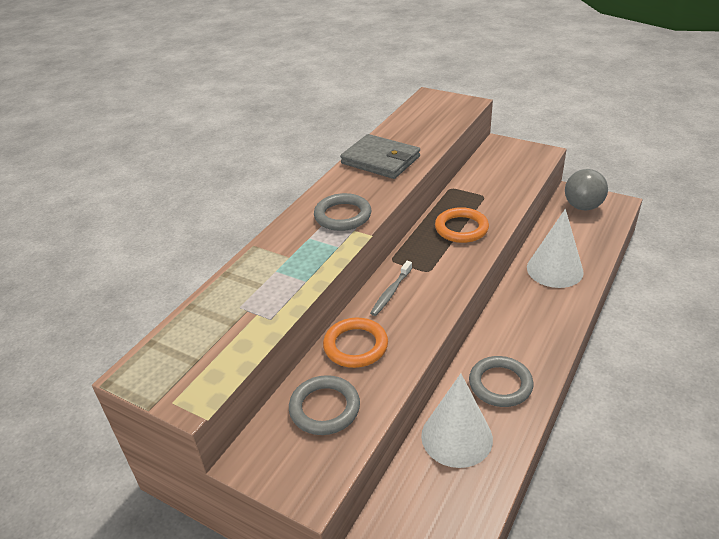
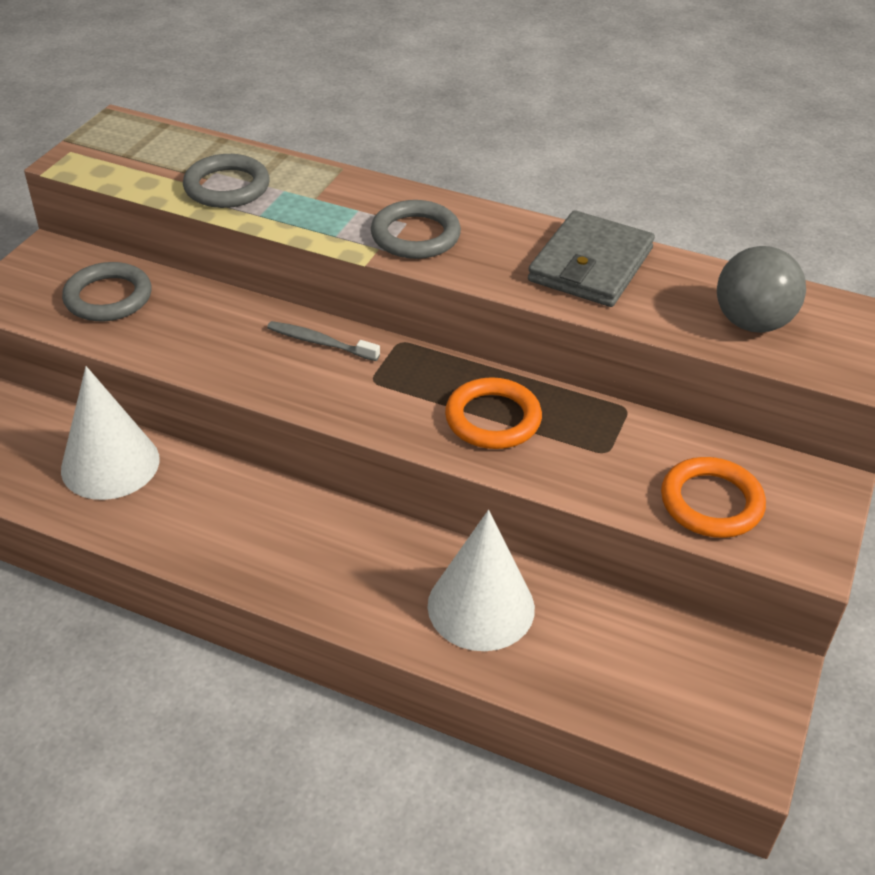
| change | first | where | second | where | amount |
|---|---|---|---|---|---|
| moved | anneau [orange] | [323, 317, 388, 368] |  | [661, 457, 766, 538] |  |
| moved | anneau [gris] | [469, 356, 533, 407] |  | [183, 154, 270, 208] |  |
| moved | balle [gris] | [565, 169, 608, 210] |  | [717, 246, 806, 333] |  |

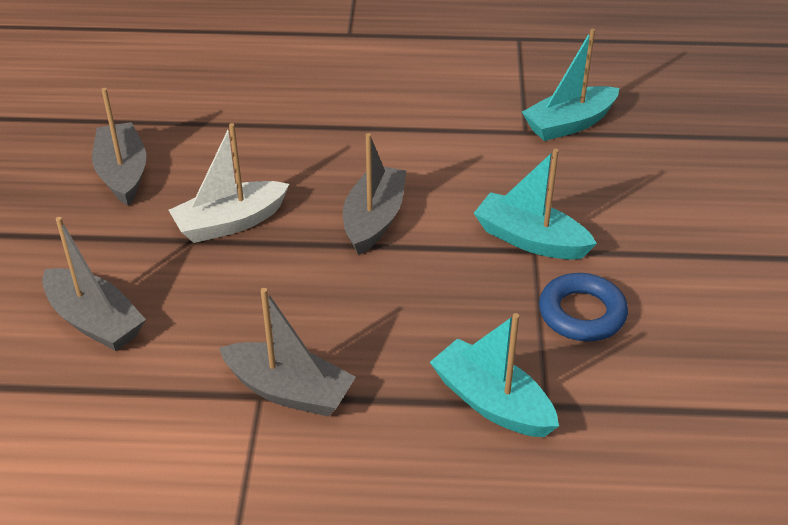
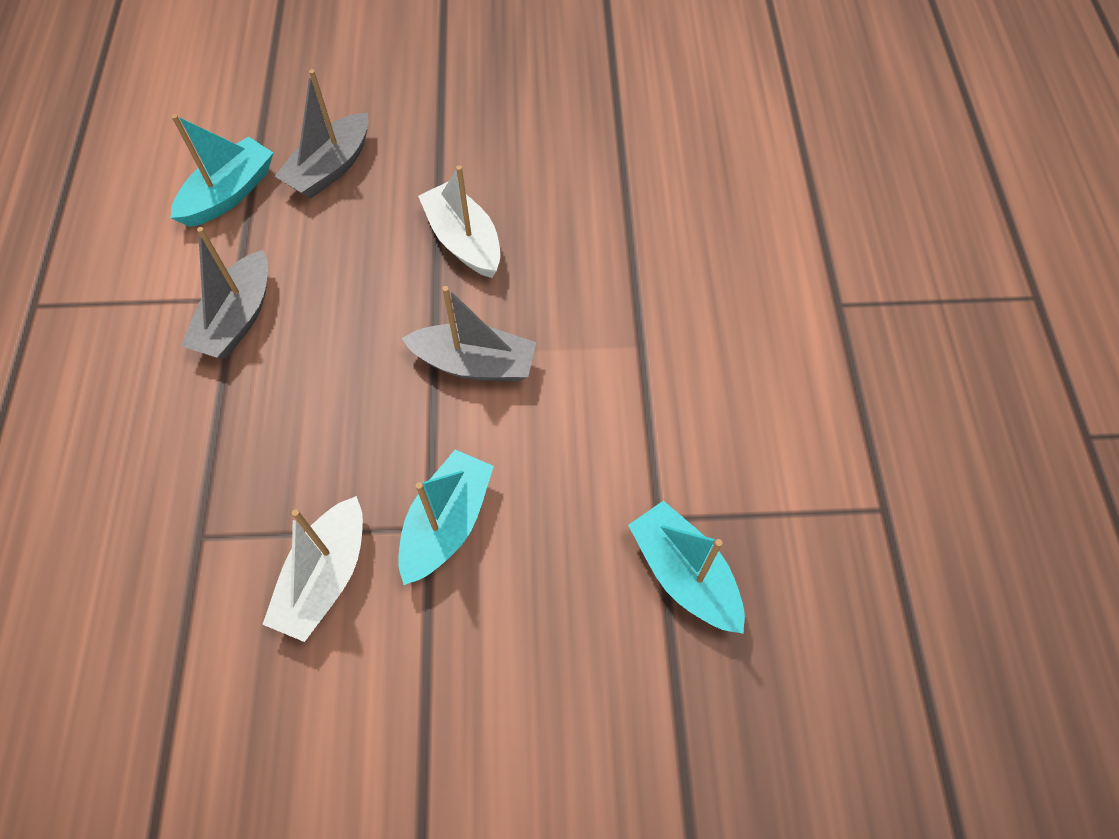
| change | first | where | second | where | amount |
|---|---|---|---|---|---|
| removed | bateau [gris] | [92, 88, 146, 206] |  |  |  |
| moved | bateau [turquoise] | [430, 313, 559, 437] |  | [170, 114, 273, 227] |  |
| replaced | anneau [bleu] | [539, 273, 628, 342] | bateau [blanc] | [262, 496, 363, 642] |  |

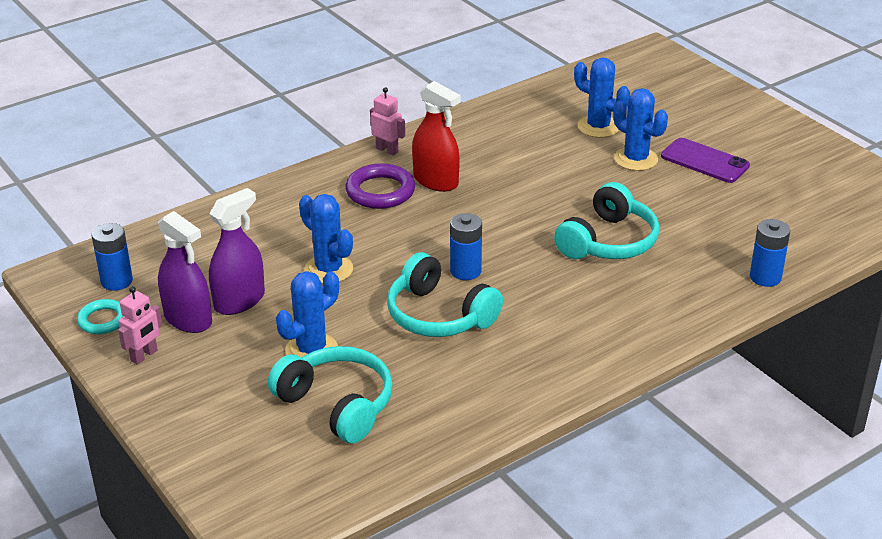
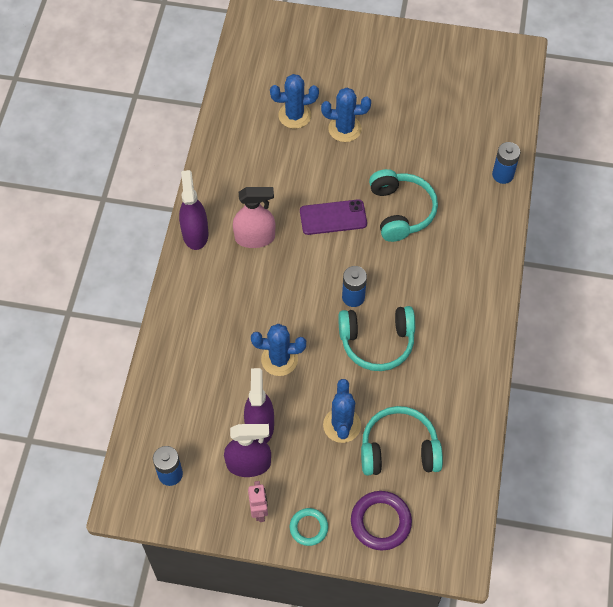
| change | first | where | second | where | amount |
|---|---|---|---|---|---|
| moved | anneau [turquoise] | [77, 299, 123, 334] |  | [290, 508, 328, 546] |  |
| moved | anneau [violet] | [345, 163, 415, 209] |  | [351, 491, 412, 550] |  |
| moved | téléphone [violet] | [661, 138, 750, 183] |  | [300, 199, 367, 235] |  |
| replaced | robot [rose] | [370, 87, 405, 156] | vaporisateur [violet] | [179, 170, 208, 250] |  |
| recoloured | vaporisateur [rouge] | [412, 81, 461, 192] | vaporisateur [rose] | [233, 187, 275, 248] |  |

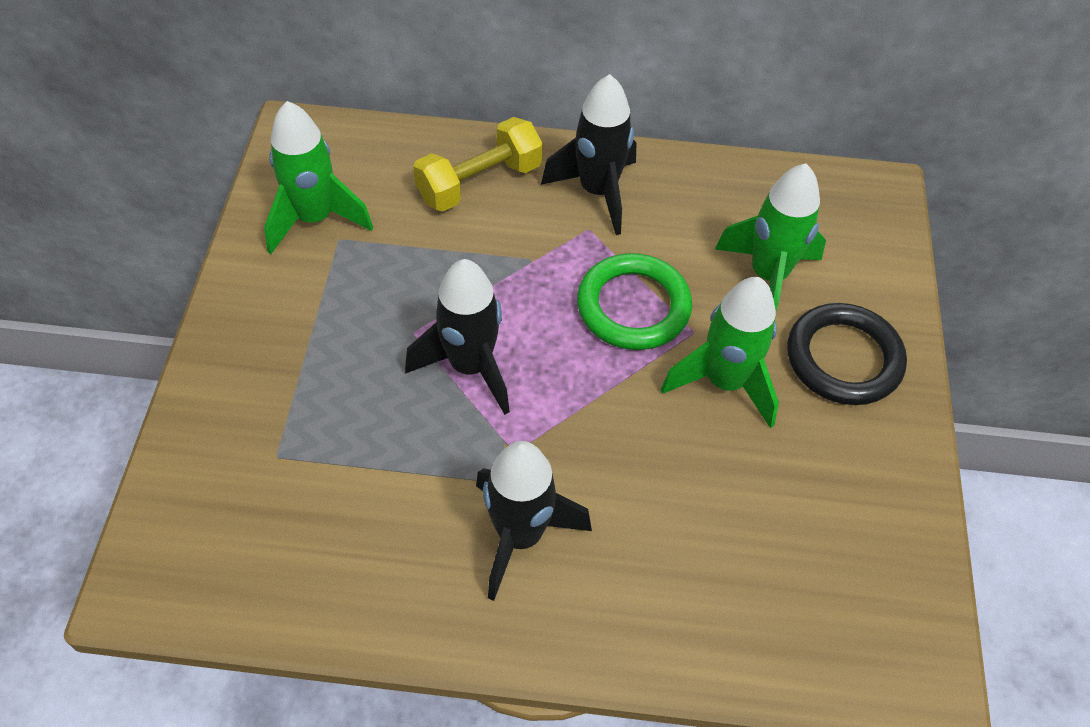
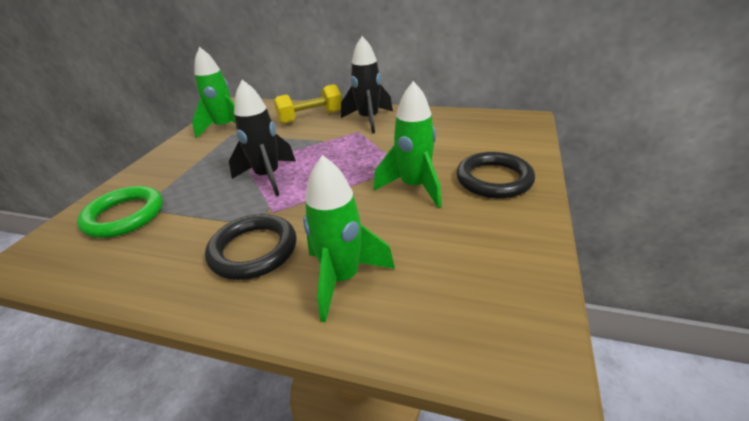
| change | first | where | second | where | amount |
|---|---|---|---|---|---|
| moved | anneau [vert] | [577, 253, 692, 350] |  | [77, 186, 163, 238] |  |
| moved | fusée [vert] | [715, 163, 826, 310] |  | [303, 155, 395, 322] |  |
| replaced | fusée [noir] | [476, 441, 592, 601] | anneau [noir] | [205, 214, 297, 280] |  |

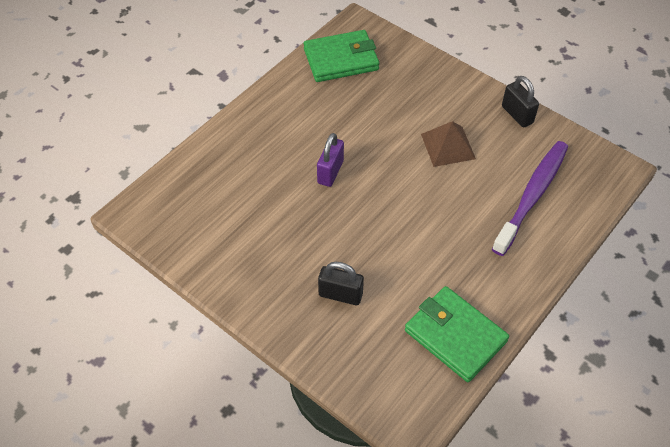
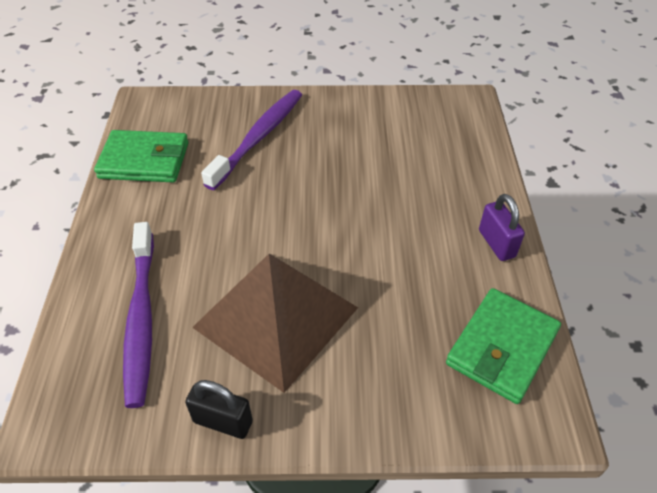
| change | first | where | second | where | amount |
|---|---|---|---|---|---|
| moved | cadenas [violet] | [317, 133, 344, 187] |  | [479, 194, 525, 261] |  |
| replaced | cadenas [noir] | [318, 262, 364, 305] | brosse à dents [violet] | [201, 90, 302, 190] |  |
| resized | pyramide [marron] | [421, 121, 476, 167] |  | [192, 254, 358, 393] | x1.96 |

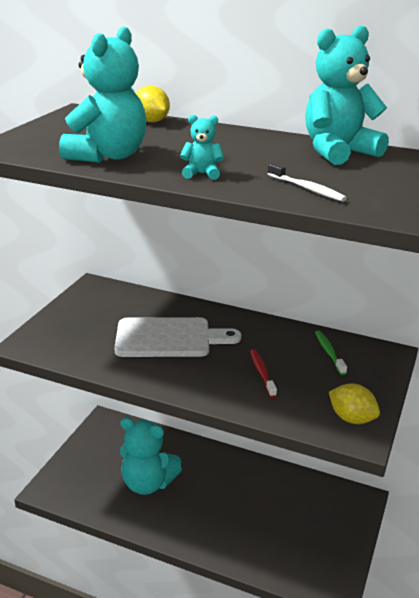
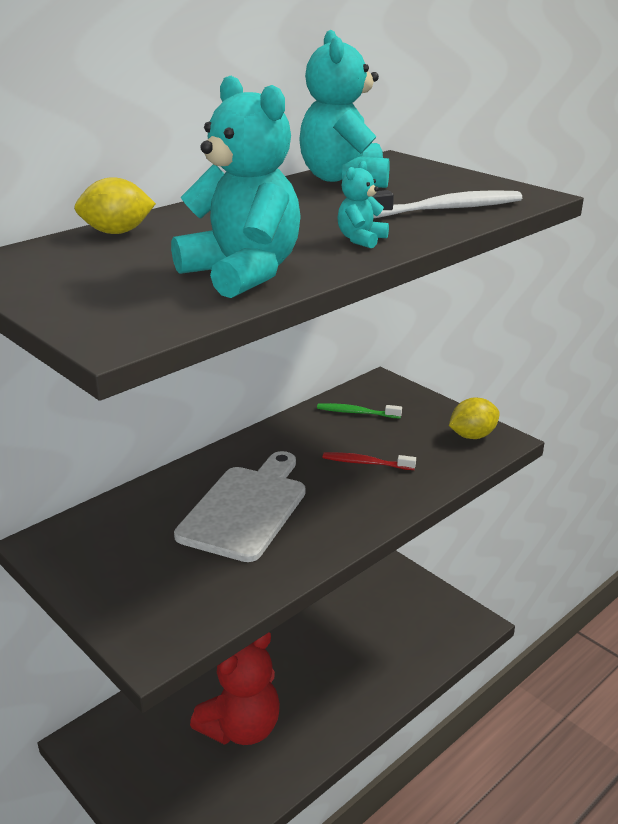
| change | first | where | second | where | amount |
|---|---|---|---|---|---|
| recoloured | ours en peluche [turquoise] | [120, 418, 182, 495] | ours en peluche [rouge] | [190, 632, 280, 745] |  |
| resized | brosse à dents [blanc] | [268, 163, 347, 202] |  | [372, 190, 522, 218] | x1.61 |

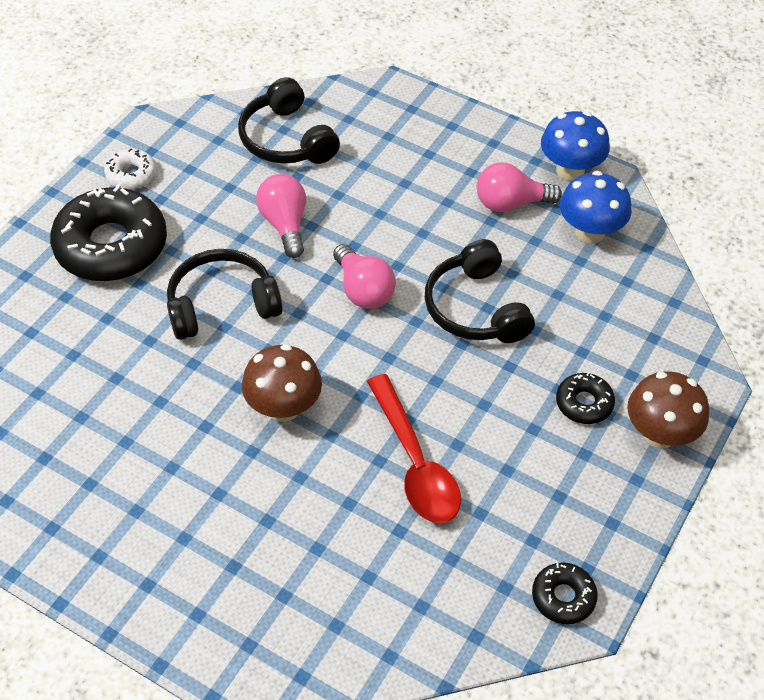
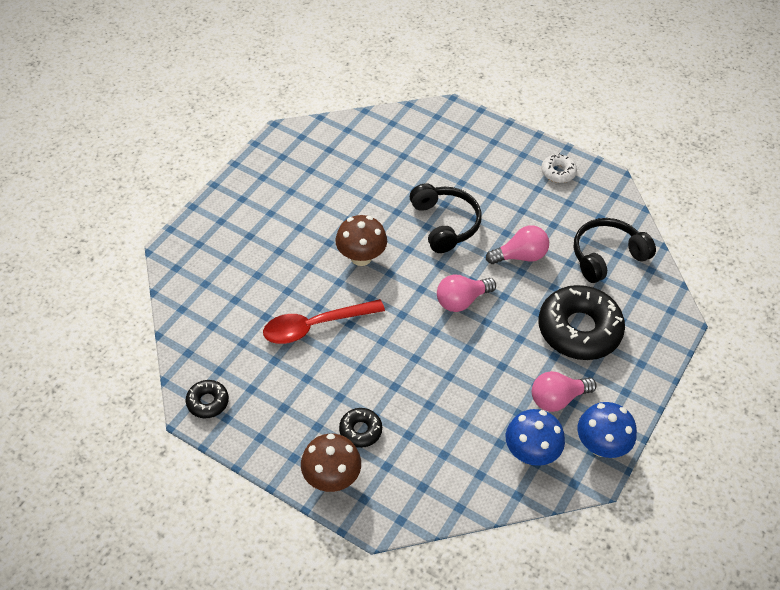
| change | first | where | second | where | amount |
|---|---|---|---|---|---|
| removed | casque audio [noir] | [425, 239, 535, 343] |  |  |  |
| moved | beignet [noir] | [50, 184, 167, 281] |  | [539, 285, 625, 360] |  |
| turned | ampoule [rose] | [477, 162, 562, 212] |  | [532, 371, 597, 412] | 105 degrees counterclockwise |

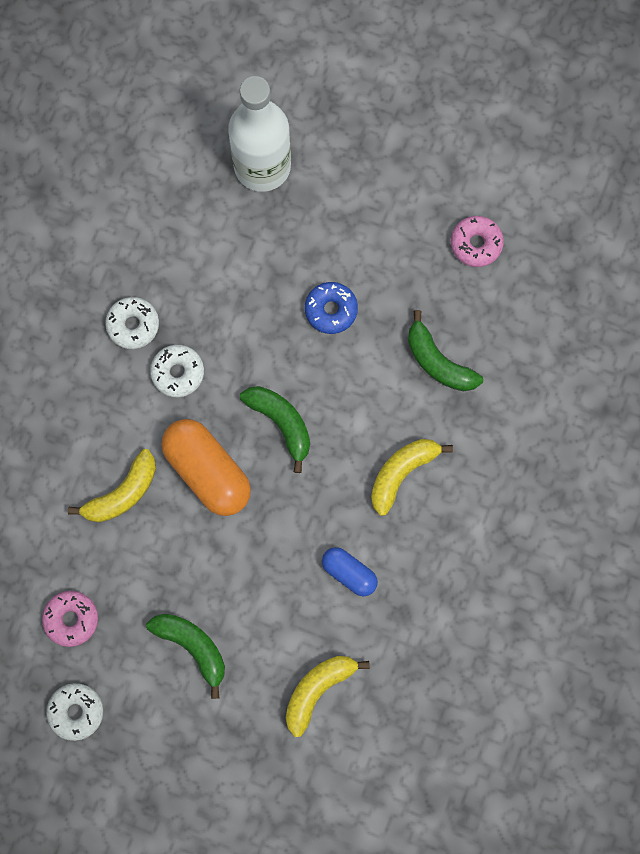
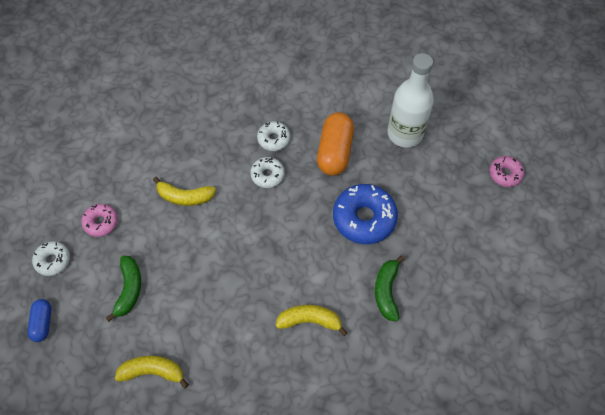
| change | first | where | second | where | amount |
|---|---|---|---|---|---|
| removed | banane [vert] | [240, 386, 310, 473] |  |  |  |
| moved | gélule [orange] | [161, 419, 251, 516] |  | [317, 112, 354, 176] |  |
| moved | gélule [bleu] | [322, 547, 378, 596] |  | [27, 299, 51, 342] |  |
| moved | beignet [rose] | [451, 216, 504, 267] |  | [489, 156, 524, 187] |  |
| resized | beignet [bleu] | [305, 282, 358, 334] |  | [333, 184, 398, 244] | x1.82 |

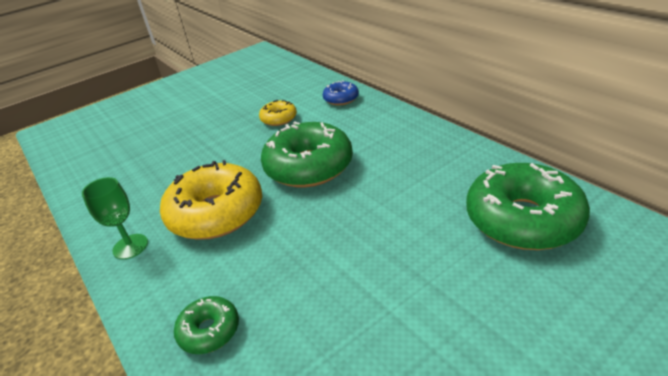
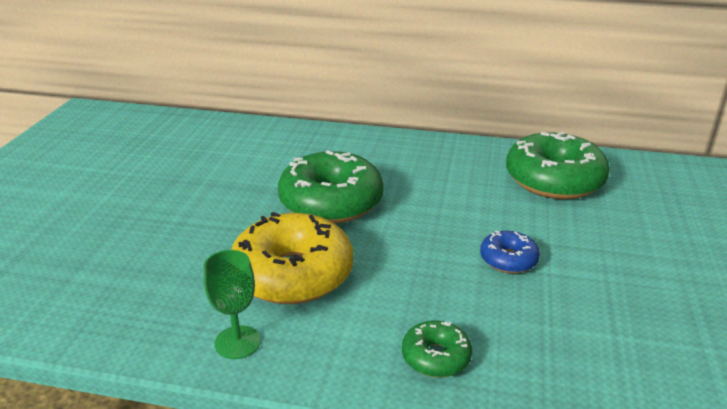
| change | first | where | second | where | amount |
|---|---|---|---|---|---|
| removed | beignet [jaune] | [259, 100, 297, 126] |  |  |  |
| moved | beignet [bleu] | [323, 80, 359, 105] |  | [480, 231, 540, 273] |  |

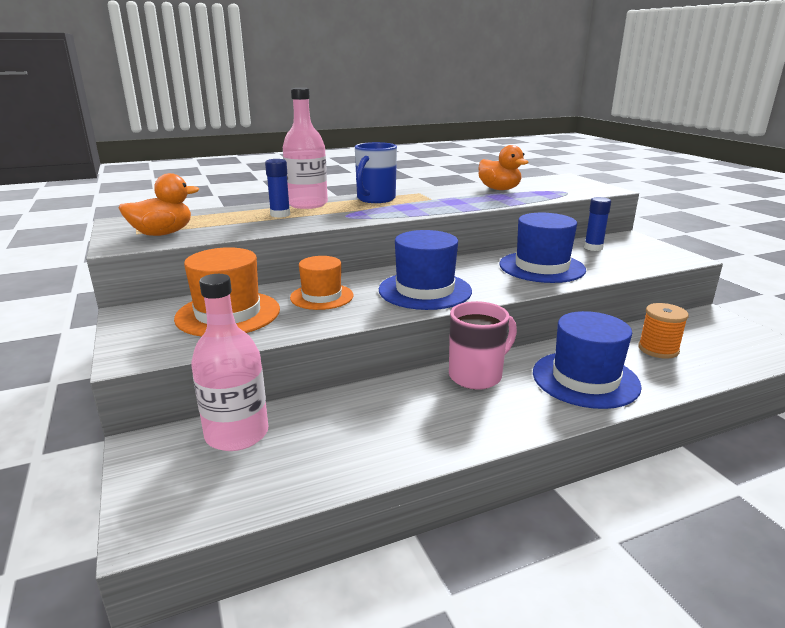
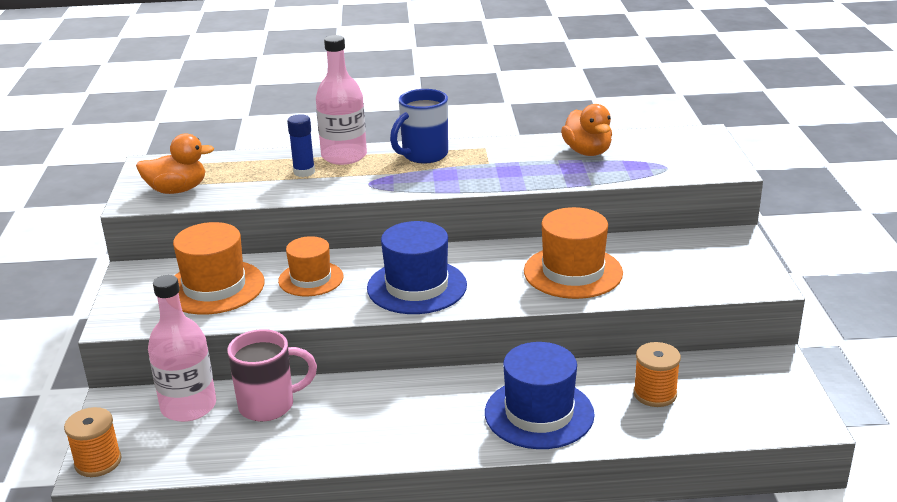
| change | first | where | second | where | amount |
|---|---|---|---|---|---|
| removed | bâton de colle [bleu] | [584, 197, 611, 251] |  |  |  |
| added |  |  | bobine [orange] | [64, 407, 122, 477] |  |
| moved | tasse [rose] | [449, 301, 517, 390] |  | [227, 329, 317, 421] |  |
| recoloured | chapeau [bleu] | [499, 213, 586, 283] | chapeau [orange] | [524, 207, 623, 299] |  |

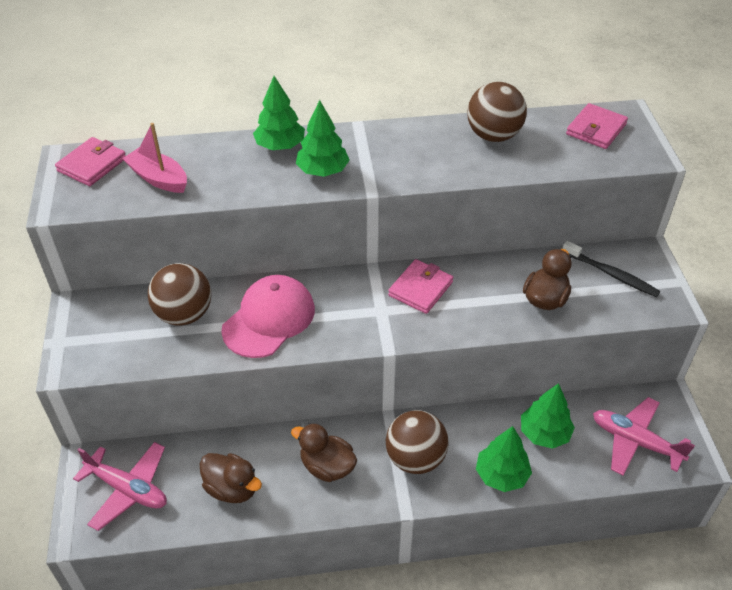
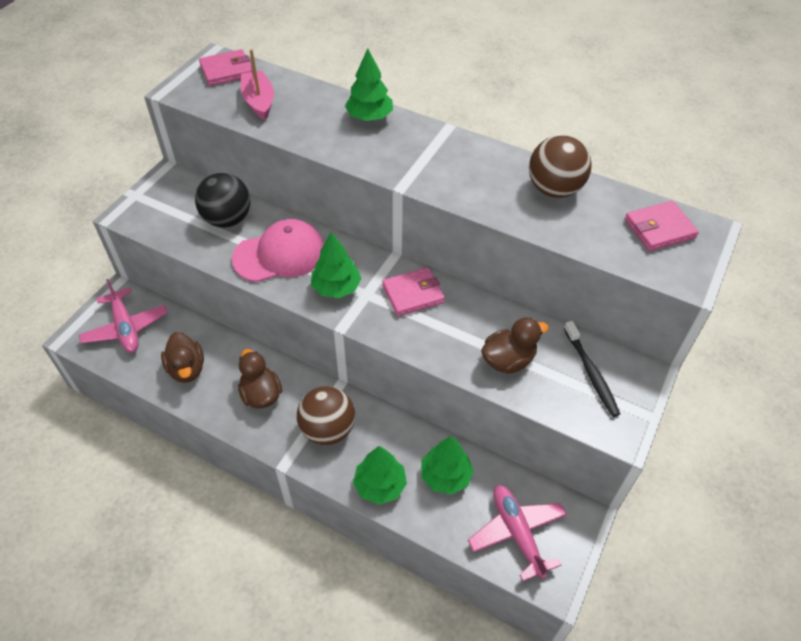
| change | first | where | second | where | amount |
|---|---|---|---|---|---|
| moved | arbre [vert] | [296, 100, 350, 177] |  | [311, 232, 362, 298] |  |
| recoloured | balle [marron] | [148, 263, 211, 325] | balle [noir] | [195, 173, 251, 228] |  |

